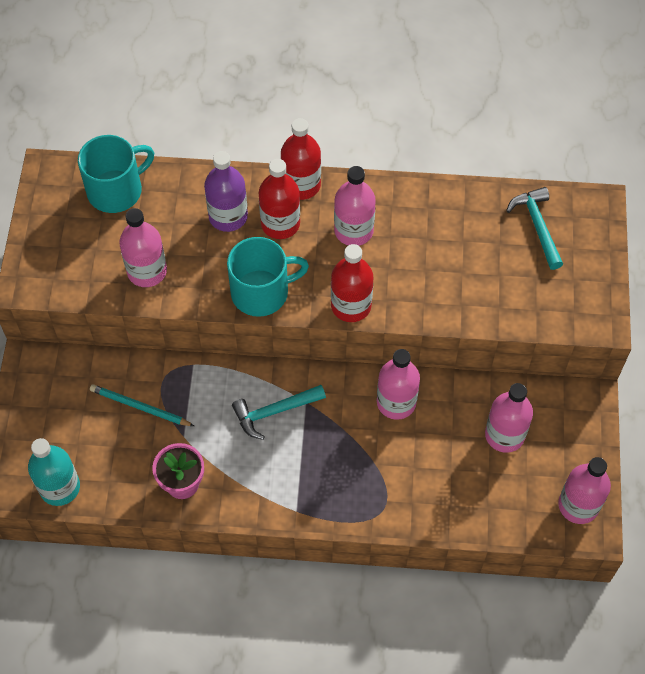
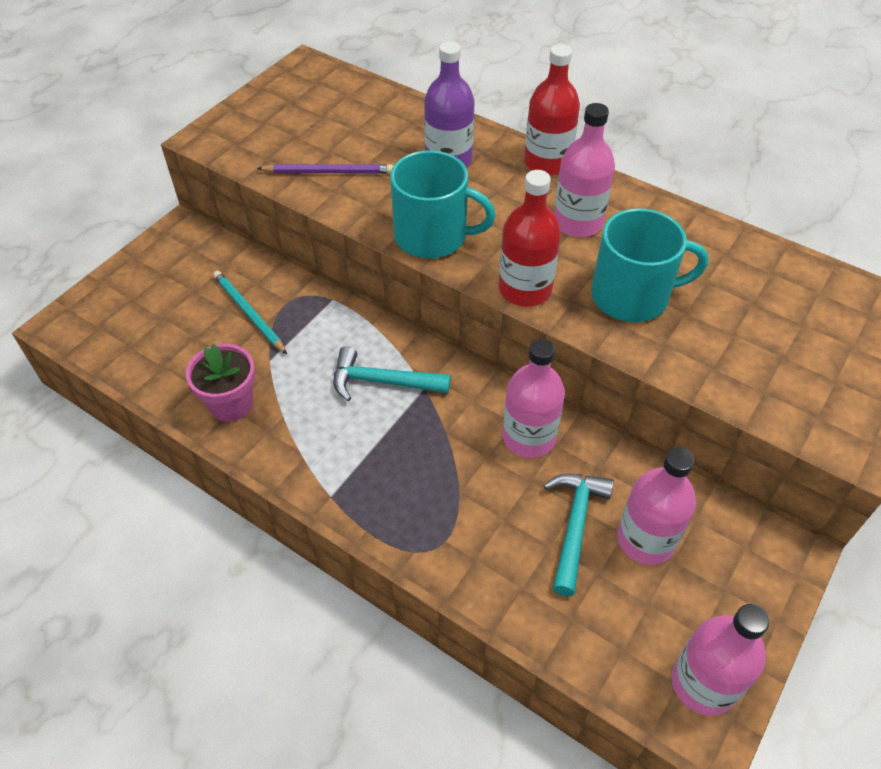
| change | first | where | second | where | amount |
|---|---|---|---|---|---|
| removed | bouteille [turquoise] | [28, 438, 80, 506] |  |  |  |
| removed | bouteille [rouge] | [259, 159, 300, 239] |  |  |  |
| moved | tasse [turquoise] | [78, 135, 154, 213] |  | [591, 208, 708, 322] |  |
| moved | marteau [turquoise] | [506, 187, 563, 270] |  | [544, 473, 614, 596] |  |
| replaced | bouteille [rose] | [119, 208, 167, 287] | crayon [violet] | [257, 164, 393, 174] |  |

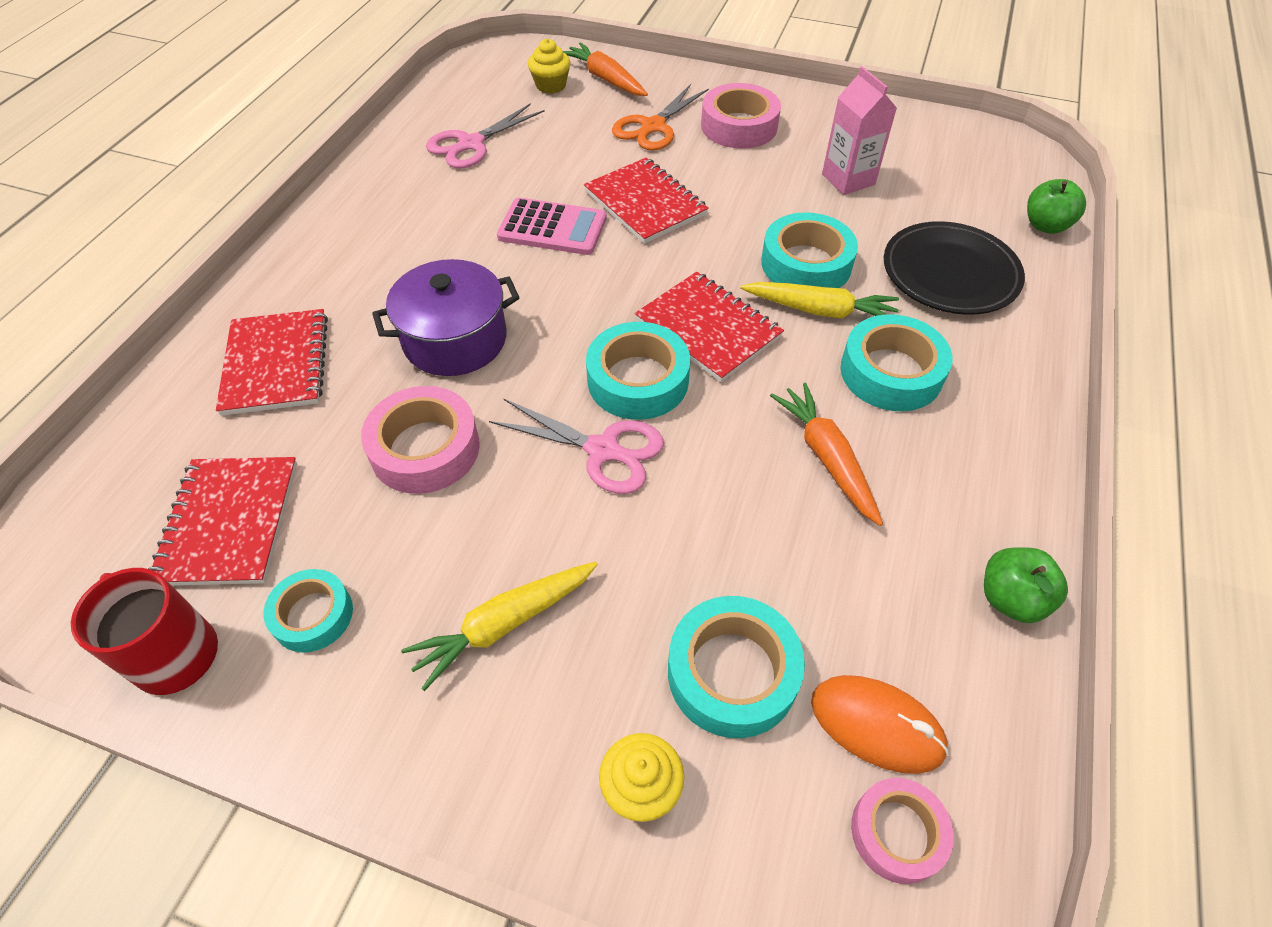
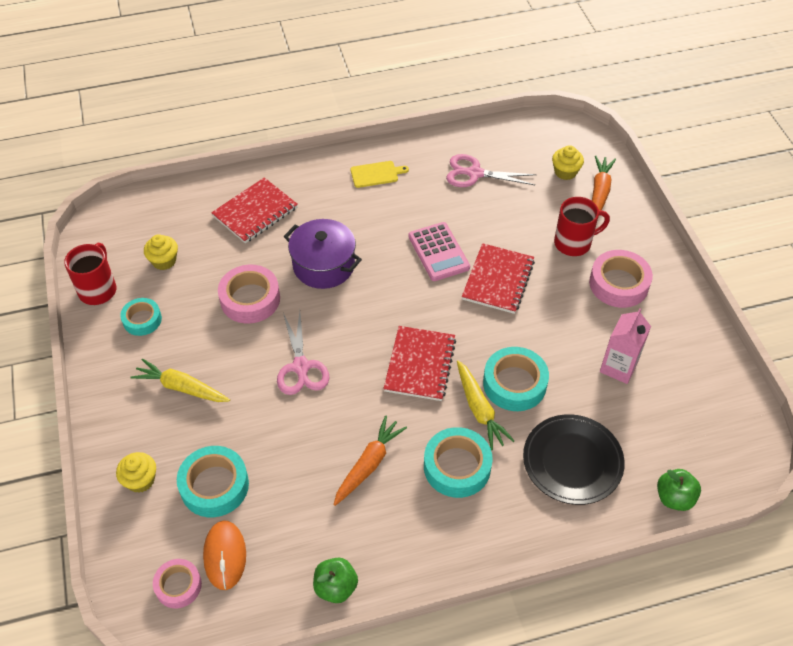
| change | first | where | second | where | amount |
|---|---|---|---|---|---|
| removed | ruban adhésif [turquoise] | [586, 322, 690, 420] |  |  |  |
| added |  |  | planche à découper [jaune] | [350, 161, 409, 188] |  |
| replaced | carnet [rouge] | [148, 457, 297, 586] | muffin [jaune] | [144, 234, 178, 270] |  |
| replaced | ciseaux [orange] | [612, 84, 709, 151] | tasse [rouge] | [554, 197, 610, 256] |  |

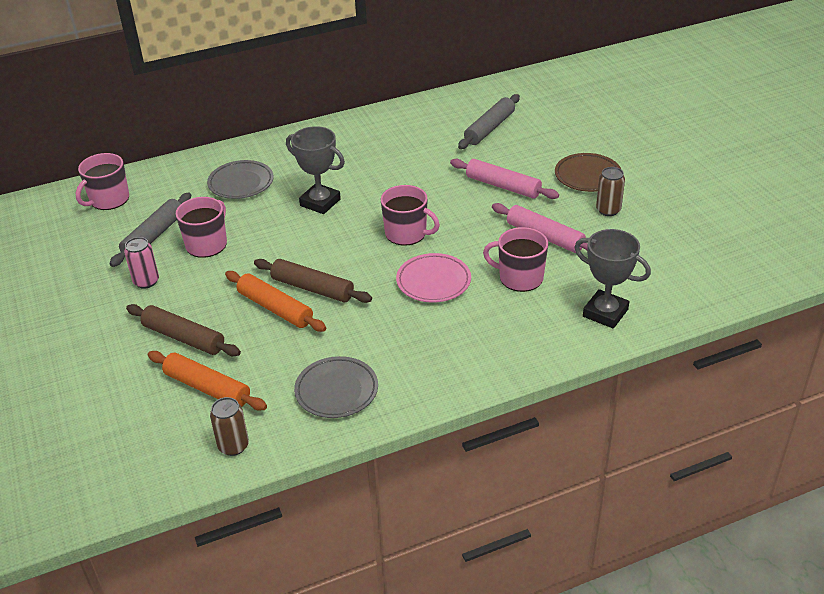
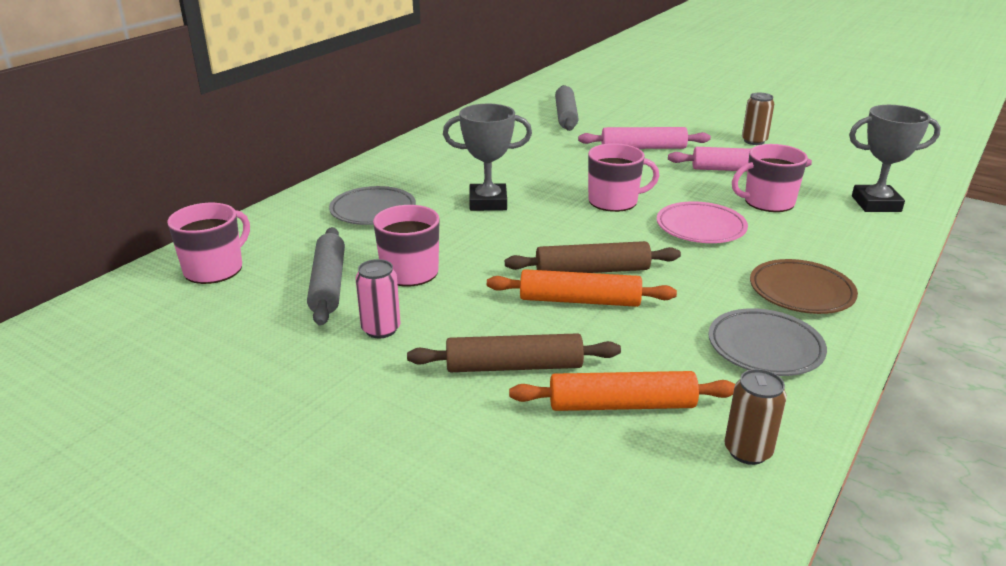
| change | first | where | second | where | amount |
|---|---|---|---|---|---|
| moved | assiette [marron] | [555, 153, 621, 192] |  | [750, 259, 858, 314] |  |
| turned | tasse [rose] | [76, 153, 129, 210] |  | [167, 203, 250, 284] | 150 degrees counterclockwise |

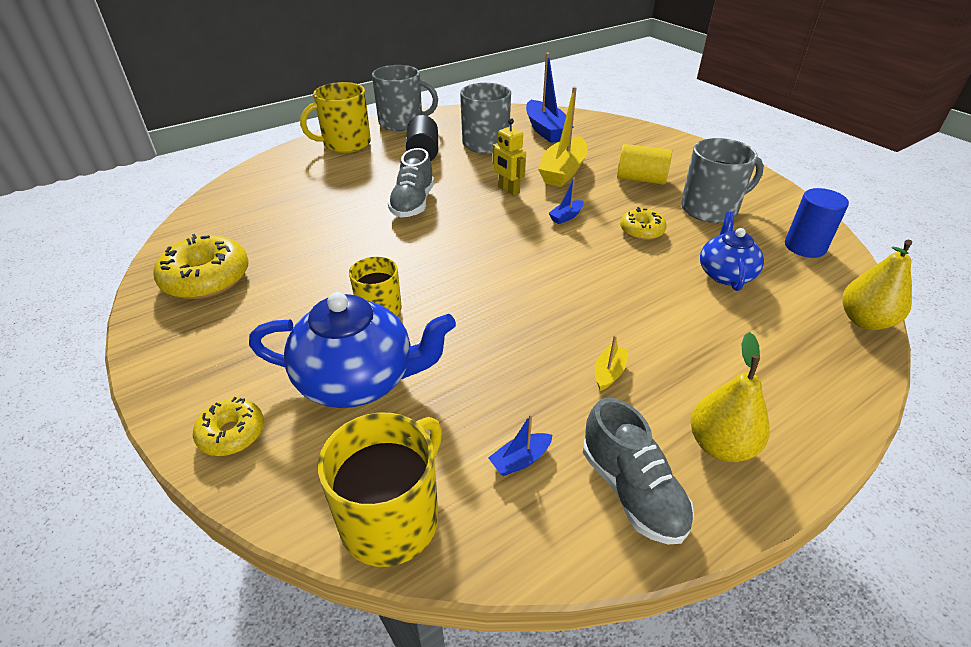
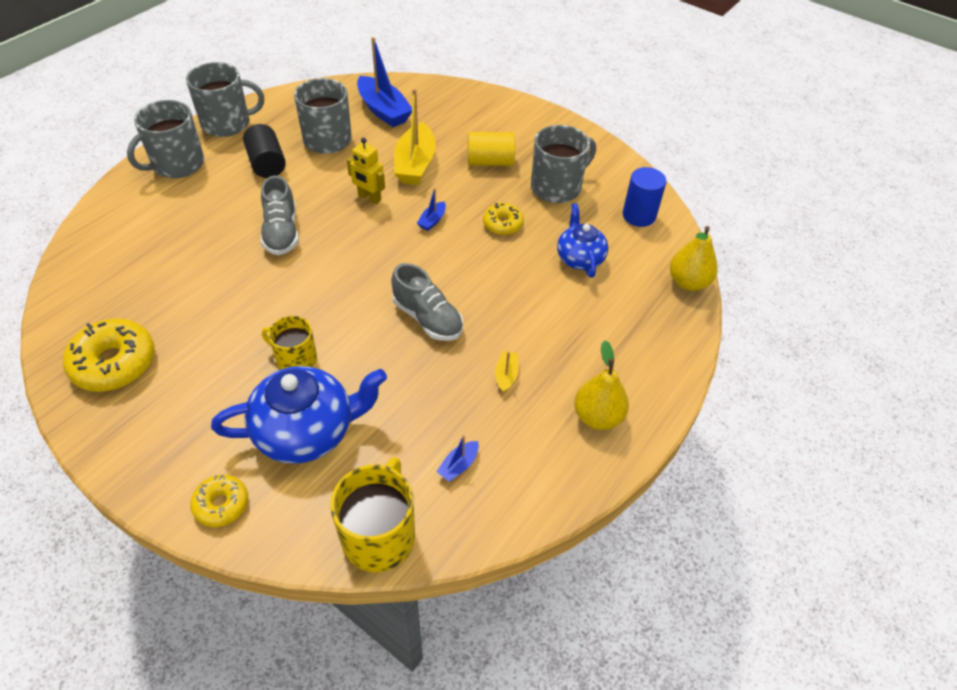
| change | first | where | second | where | amount |
|---|---|---|---|---|---|
| moved | chaussure [gris] | [583, 398, 694, 544] |  | [391, 263, 463, 341] |  |
| recoloured | tasse [jaune] | [300, 82, 371, 153] | tasse [gris] | [127, 100, 204, 178] |  |

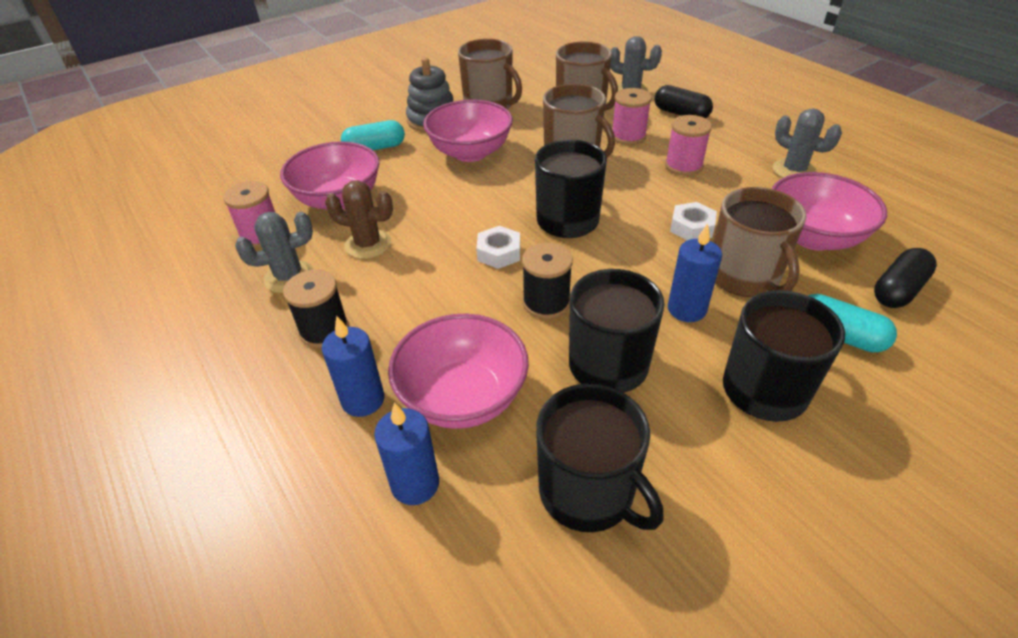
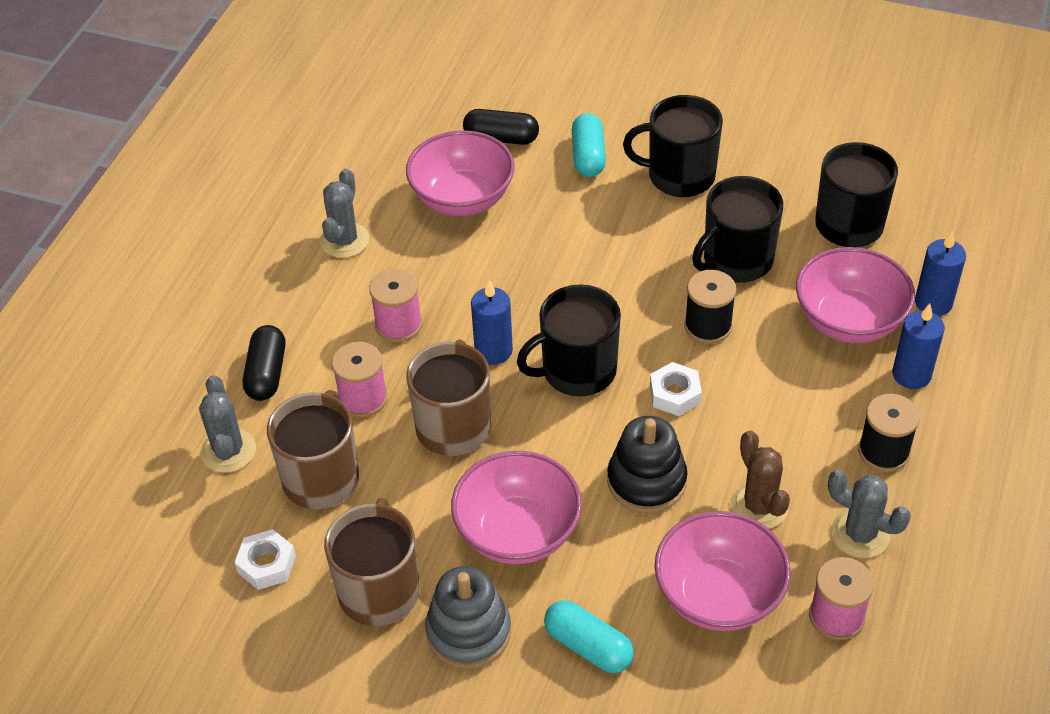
| change | first | where | second | where | amount |
|---|---|---|---|---|---|
| removed | tasse [marron] | [713, 187, 807, 297] |  |  |  |
| added |  |  | jouet à empiler [noir] | [607, 416, 687, 513] |  |
| moved | bougie [bleu] | [668, 223, 722, 322] |  | [471, 280, 513, 365] |  |
| moved | écrou [blanc] | [670, 202, 717, 240] |  | [234, 529, 296, 590] |  |

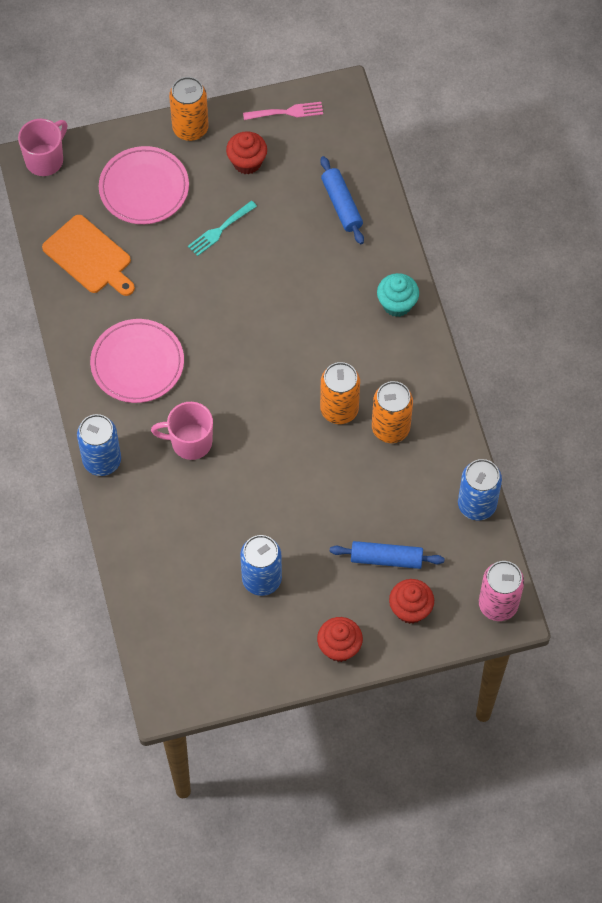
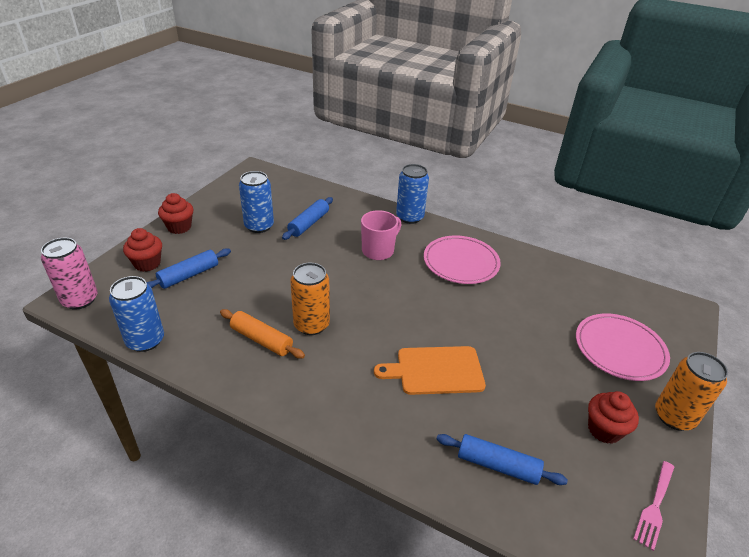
| change | first | where | second | where | amount |
|---|---|---|---|---|---|
| removed | tasse [rose] | [18, 119, 67, 176] |  |  |  |
| removed | fourchette [turquoise] | [188, 201, 257, 256] |  |  |  |
| removed | muffin [turquoise] | [377, 273, 419, 317] |  |  |  |
| added |  |  | rouleau à pâtisserie [bleu] | [282, 197, 333, 240] |  |
| moved | planche à découper [orange] | [42, 215, 135, 296] |  | [374, 346, 486, 395] |  |
| replaced | canette [orange] | [372, 381, 413, 443] | rouleau à pâtisserie [orange] | [220, 309, 305, 359] |  |

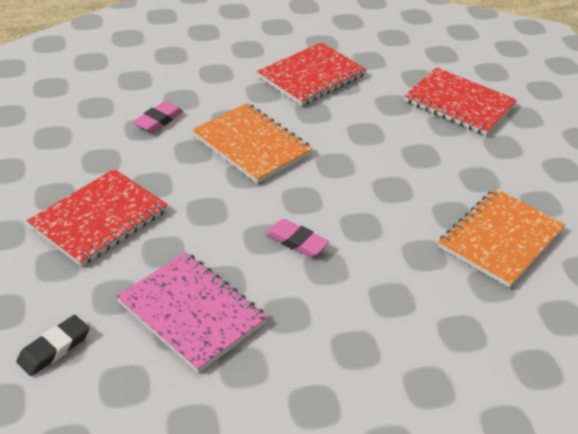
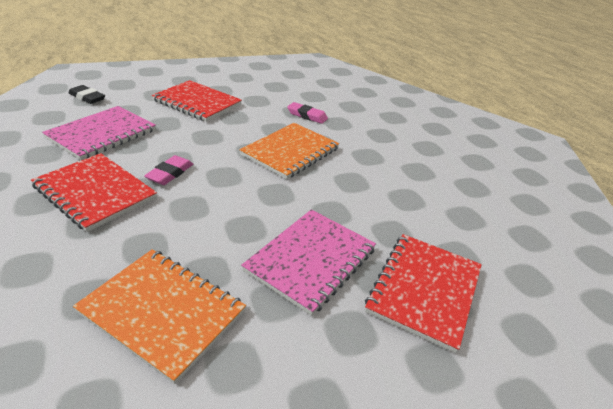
| change | first | where | second | where | amount |
|---|---|---|---|---|---|
| added |  |  | carnet [rose] | [241, 209, 376, 316] |  |
| moved | carnet [rouge] | [257, 42, 367, 106] |  | [31, 153, 157, 232] |  |

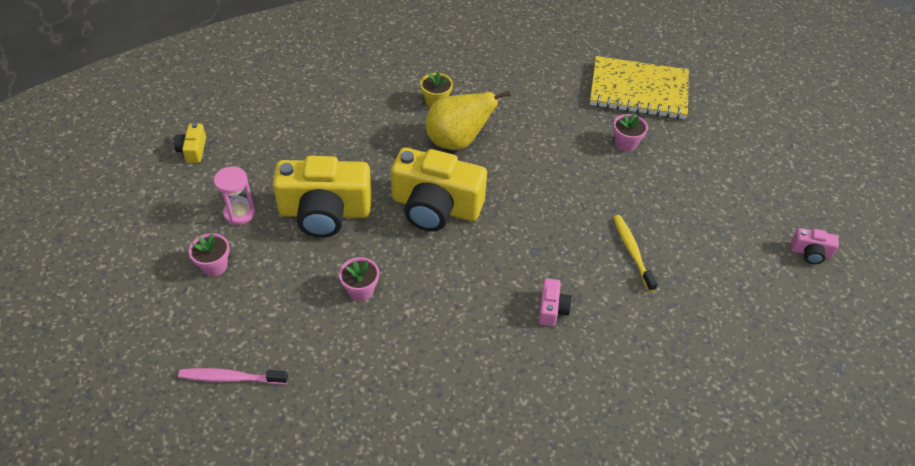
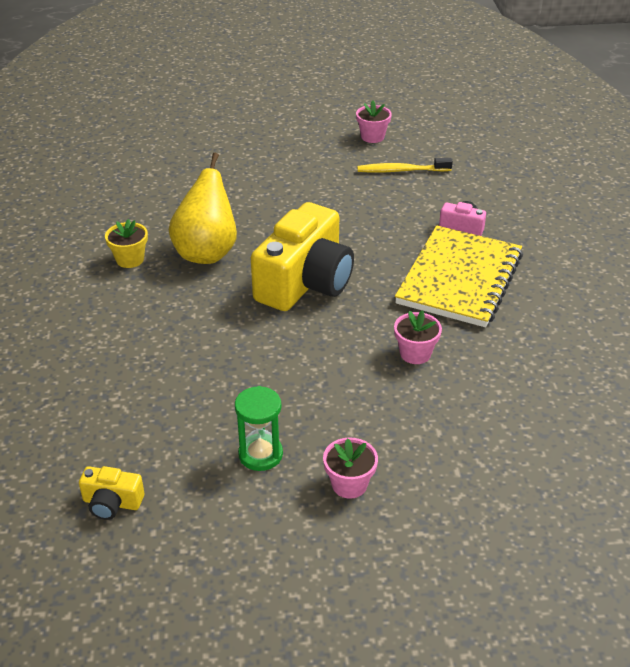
| change | first | where | second | where | amount |
|---|---|---|---|---|---|
| removed | brosse à dents [rose] | [178, 368, 288, 384] |  |  |  |
| removed | appareil photo [jaune] | [273, 156, 372, 238] |  |  |  |
| removed | appareil photo [rose] | [791, 228, 839, 264] |  |  |  |
| moved | carnet [jaune] | [590, 56, 689, 119] |  | [395, 225, 523, 327] |  |
| moved | pot de fleurs [rose] | [613, 113, 648, 151] |  | [356, 100, 392, 143] |  |
| recoloured | sablier [rose] | [214, 167, 255, 225] | sablier [vert] | [235, 386, 283, 471] |  |

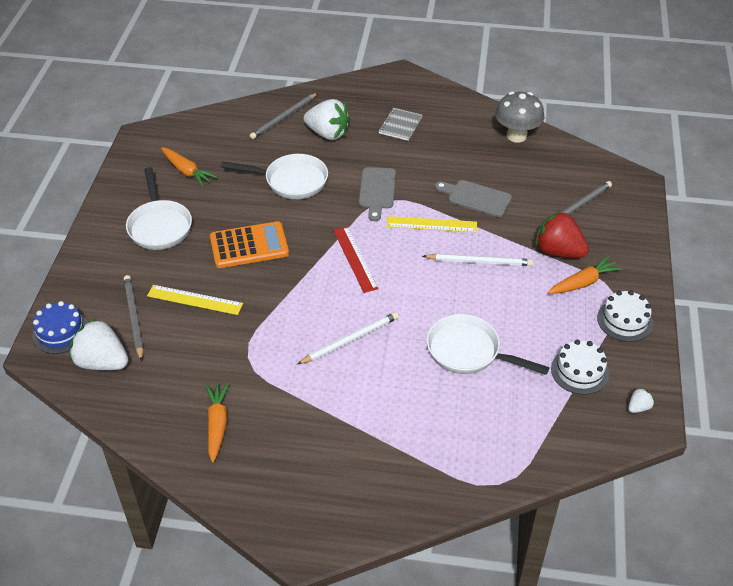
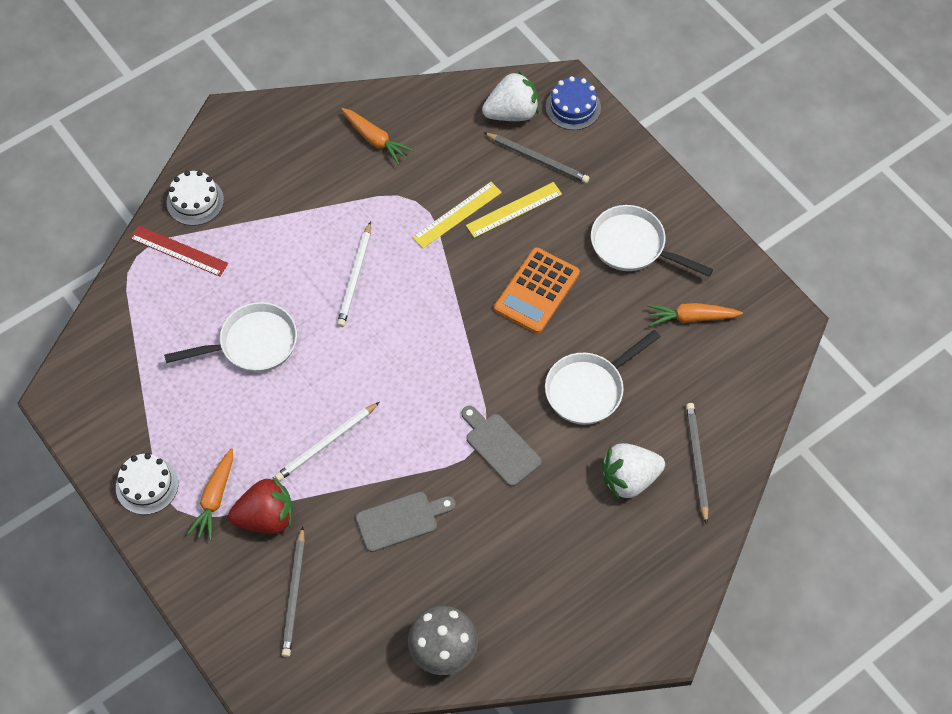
| change | first | where | second | where | amount |
|---|---|---|---|---|---|
| removed | carnet [gris] | [379, 108, 422, 141] |  |  |  |
| removed | fraise [blanc] | [628, 387, 654, 413] |  |  |  |
| moved | règle [rouge] | [333, 226, 378, 293] |  | [130, 225, 228, 277] |  |
| moved | règle [jaune] | [386, 216, 477, 232] |  | [412, 182, 502, 248] |  |
| moved | gâteau [blanc] | [551, 340, 609, 395] |  | [167, 171, 224, 226] |  |

